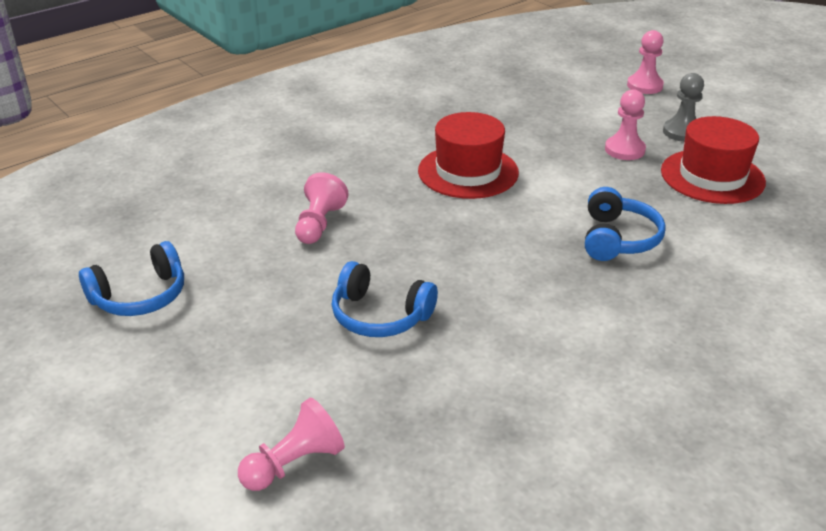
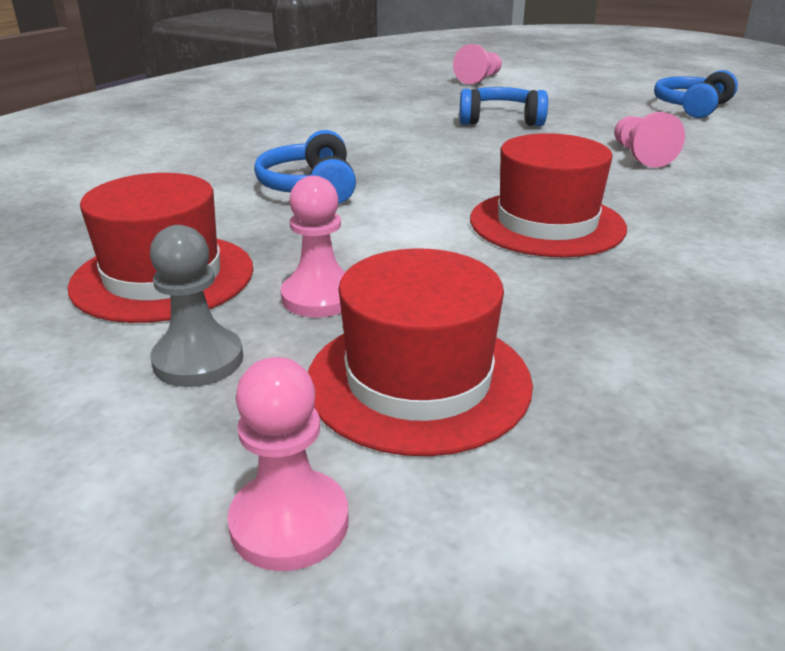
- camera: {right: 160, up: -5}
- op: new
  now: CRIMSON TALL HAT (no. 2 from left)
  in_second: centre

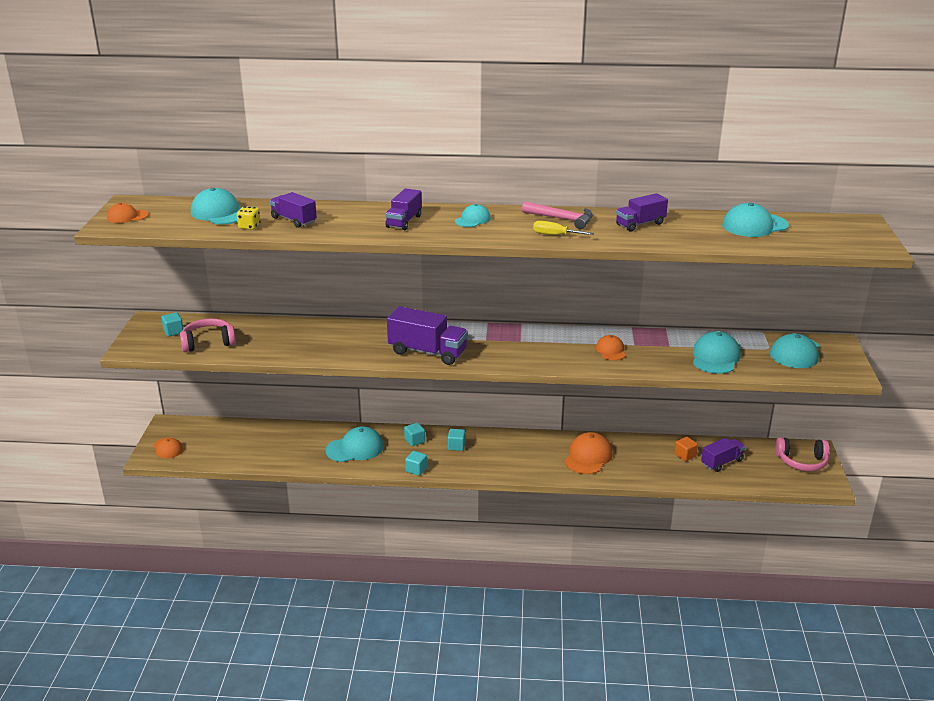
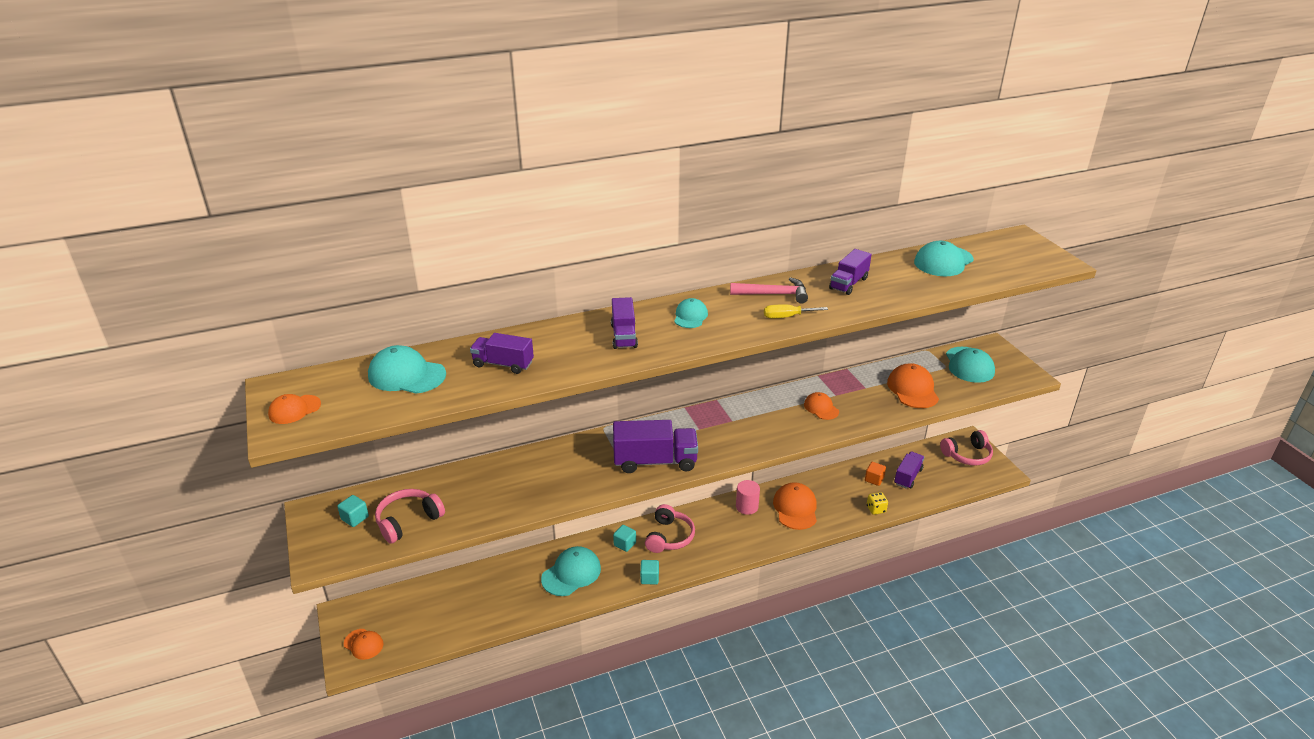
- camera: {right: -25, up: 5}
- op: shifted
  was: BRIGHT YELLOW DIE
  in_first: top left
  in_second: bottom right
- op: swapped
  was: TEAL SOLID CUBE (no. 4 from left)
  now: PINK HEADSET (no. 2 from left)
  in_first: centre
  in_second: bottom centre
- op: repainted
  was: TEAL BASEBALL CAP (no. 4 from left)
  now: ORANGE BASEBALL CAP (no. 5 from left)
  in_first: middle right
  in_second: middle right
- op: new
  now: PINK CYLINDER
  in_second: bottom centre

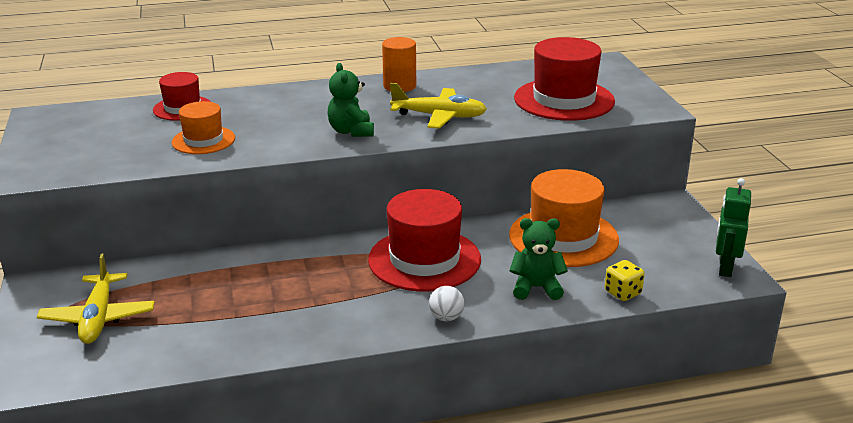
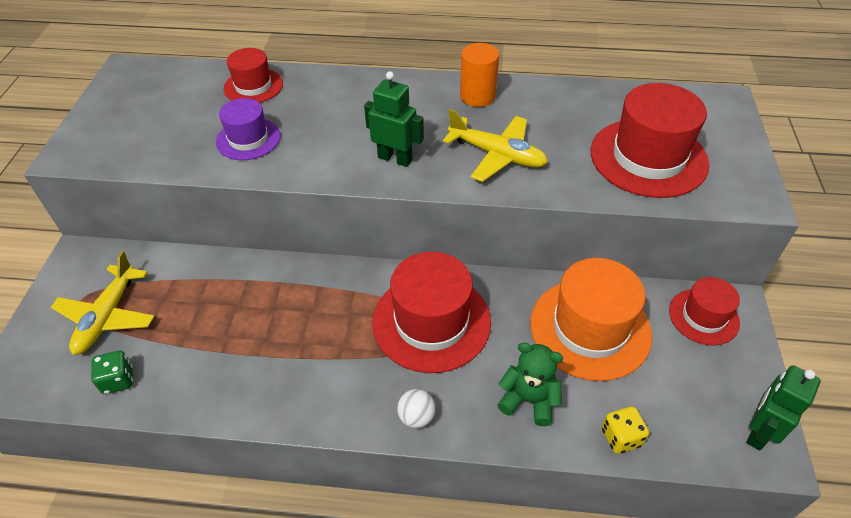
- camera: {right: 20, up: 20}
- op: repainted
  was: ORANGE TALL HAT (no. 1 from left)
  now: PURPLE TALL HAT
  in_first: top left
  in_second: top left
- op: swapped
  was: LEAF-GREEN TEDDY BEAR (no. 1 from left)
  now: LEAF-GREEN ROBOT (no. 1 from left)
  in_first: top centre
  in_second: top centre
- op: new
  now: LEAF-GREEN DIE
  in_second: bottom left
- op: new
  now: CRIMSON TALL HAT (no. 4 from left)
  in_second: middle right

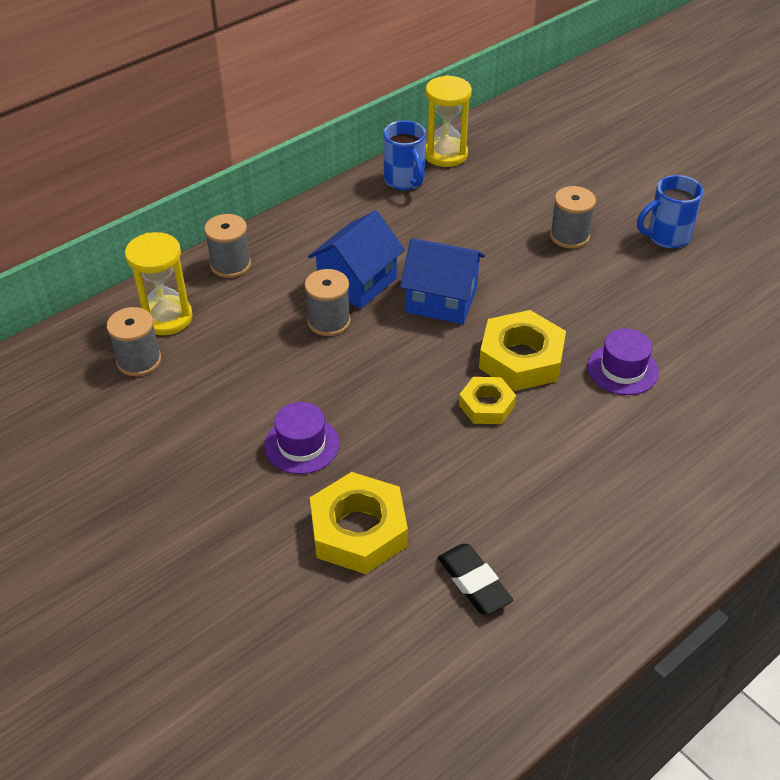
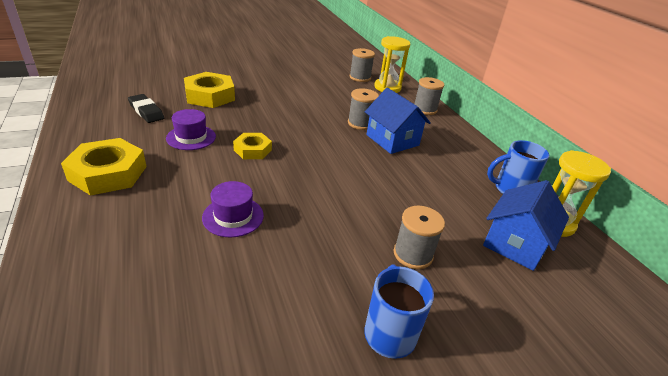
- camera: {right: 105, up: -10}
- op: shifted
  was: PURPLE TALL HAT (no. 1 from left)
  in_first: centre
  in_second: middle left
- op: shifted
  was: BLUE HOUSE (no. 2 from left)
  in_first: centre
  in_second: middle right
- op: rotated
  was: BLACK PENCIL ERASER
  in_first: bottom centre
  in_second: top left
  clockwise: 60
- op: shifted
  was: BRIGHT YELLOW HEXAGON NUT (no. 3 from left in the first image)
  now: BRIGHT YELLOW HEXAGON NUT (no. 1 from left)
  in_first: middle right
  in_second: middle left

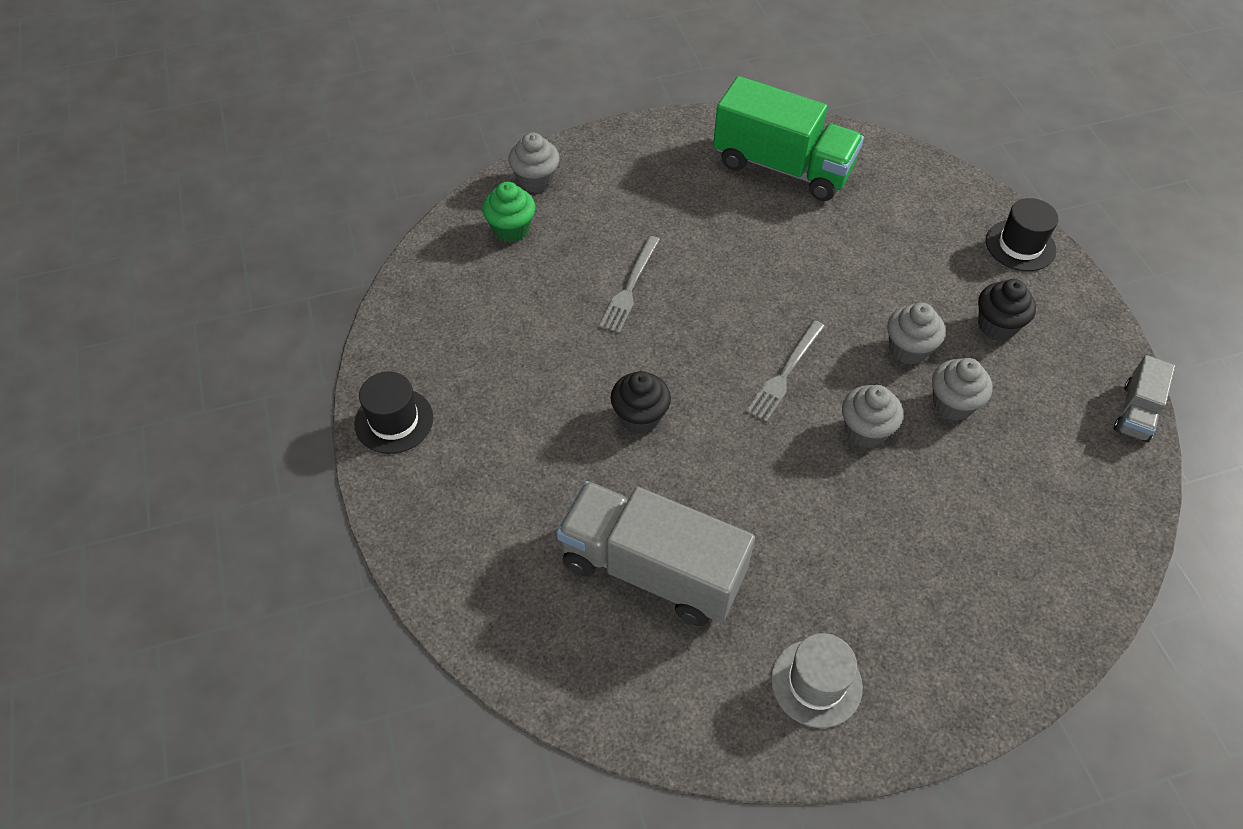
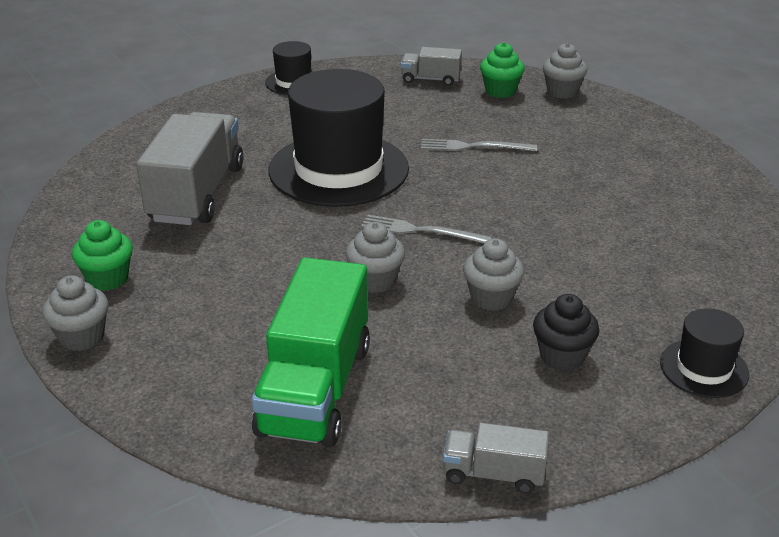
- camera: {right: 75, up: -20}
- op: swapped
  was: BLACK MUFFIN (no. 1 from left)
  now: BLACK TALL HAT (no. 2 from left)
  in_first: centre
  in_second: top centre
- op: shifted
  was: LEAF-GREEN LORRY
  in_first: top centre
  in_second: centre
- op: swapped
  was: GRAY TALL HAT
  now: LEAF-GREEN MUFFIN (no. 1 from left)
  in_first: bottom centre
  in_second: middle left
- op: shifted
  was: GRAY MUFFIN (no. 4 from left in the first image)
  now: GRAY MUFFIN (no. 1 from left)
  in_first: middle right
  in_second: middle left
- op: new
  now: GRAY LORRY (no. 2 from left)
  in_second: top centre

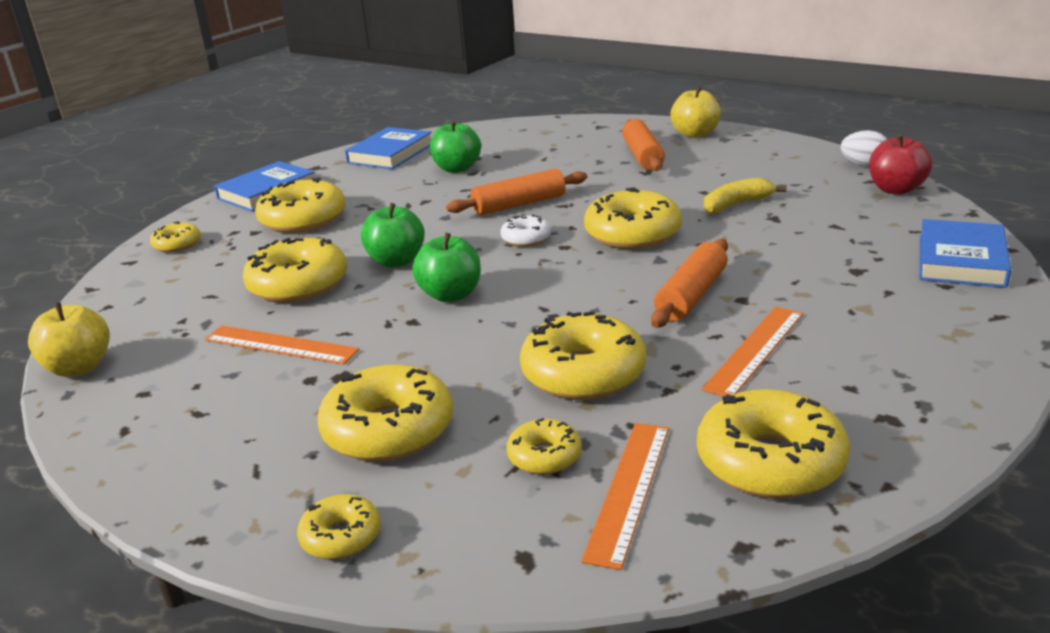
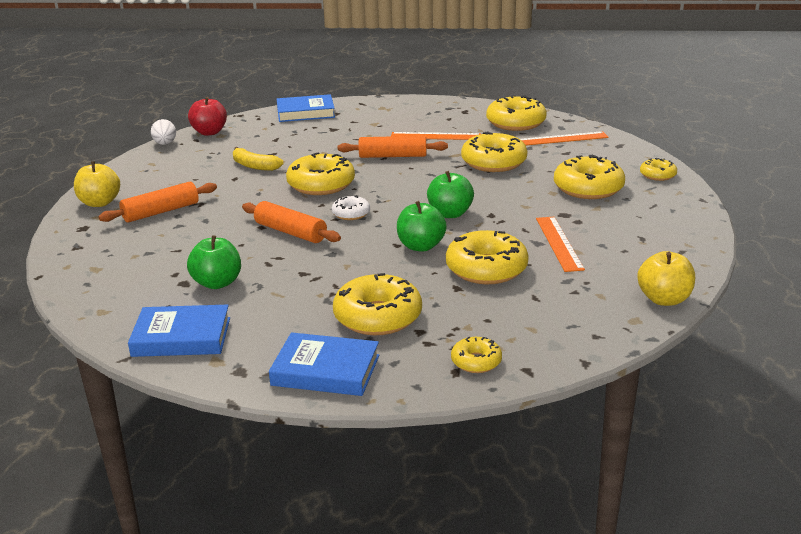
- camera: {right: -120, up: 0}
- op: gone
  was: BRIGHT YELLOW DOUGHNUT (no. 6 from left)
  in_first: bottom centre

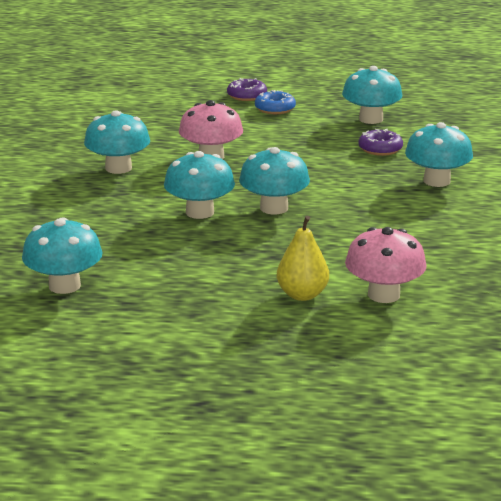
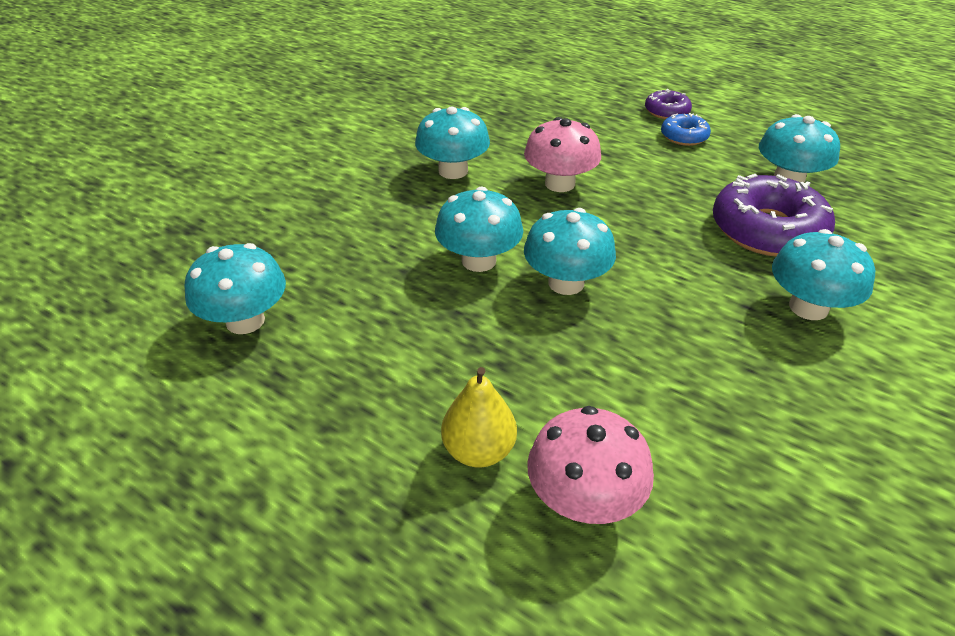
- camera: {right: 30, up: 15}
- op: scaled
  was: PURPLE DOUGHNUT (no. 2 from left)
  in_first: top right
  in_second: middle right
  ratio: 1.98

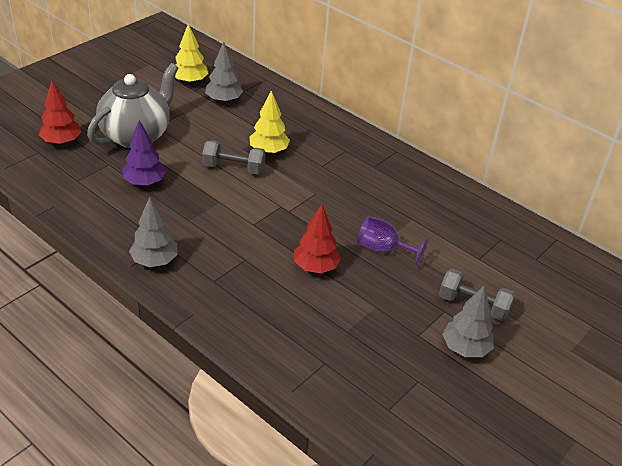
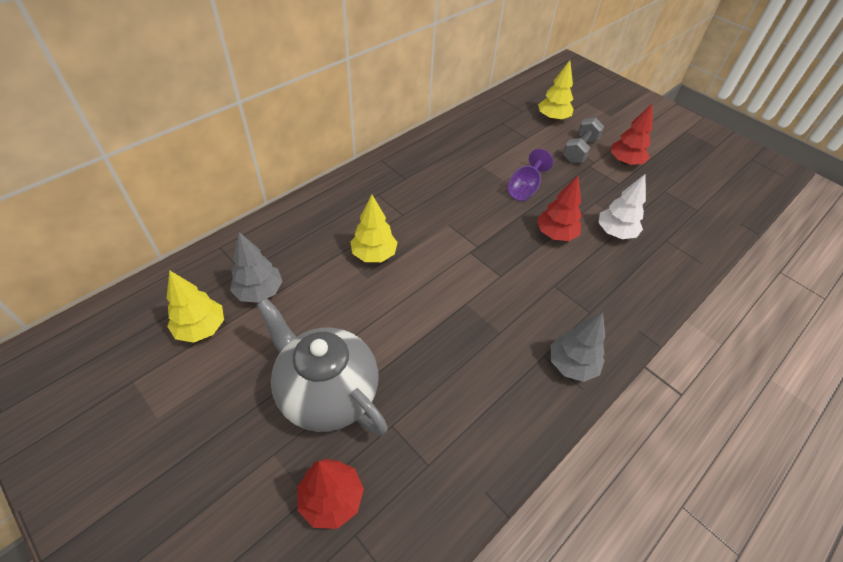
- camera: {right: -85, up: 10}
- op: gone
  was: PURPLE TOY TREE
  in_first: top left
- op: gone
  was: GRAY FREE WEIGHT (no. 1 from left)
  in_first: centre
- op: repainted
  was: GRAY TOY TREE (no. 3 from left)
  now: CRIMSON TOY TREE (no. 3 from left)
  in_first: bottom right
  in_second: top right
- op: new
  now: BRIGHT YELLOW TOY TREE (no. 3 from left)
  in_second: top centre
- op: new
  now: WHITE TOY TREE
  in_second: middle right

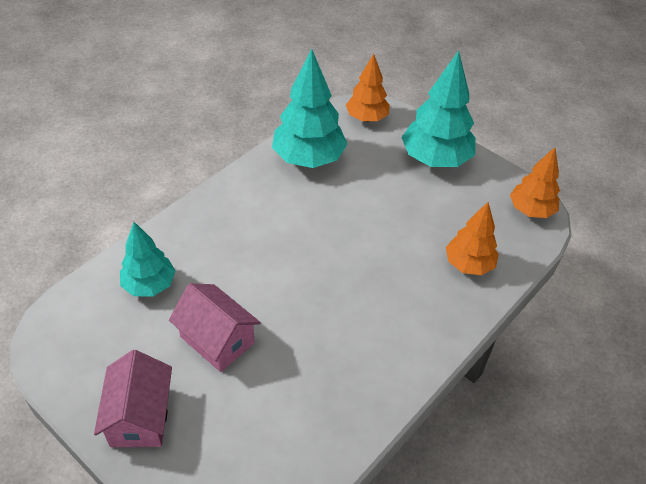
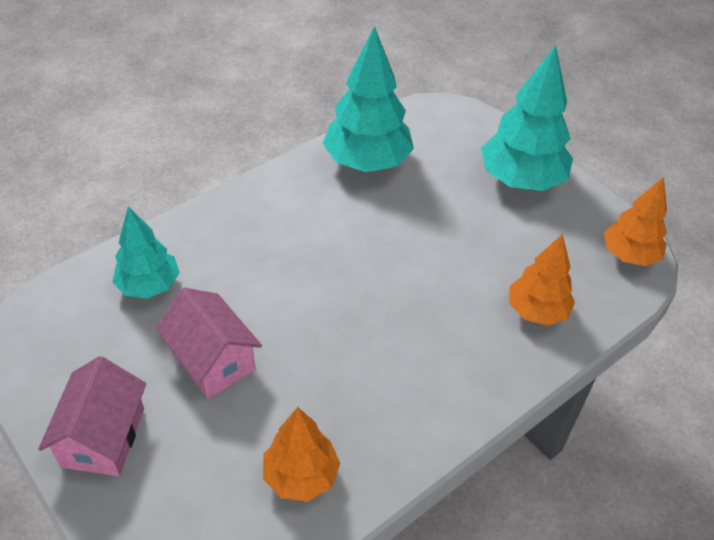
- camera: {right: 10, up: 0}
- op: shifted
  was: ORANGE TOY TREE (no. 1 from left)
  in_first: top centre
  in_second: bottom centre

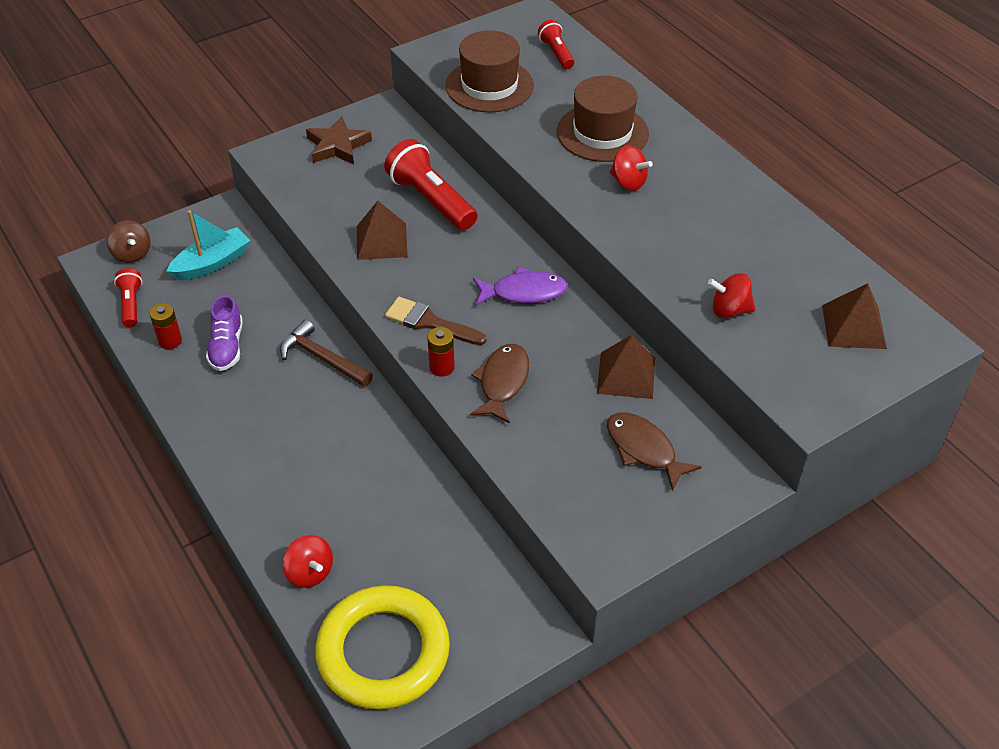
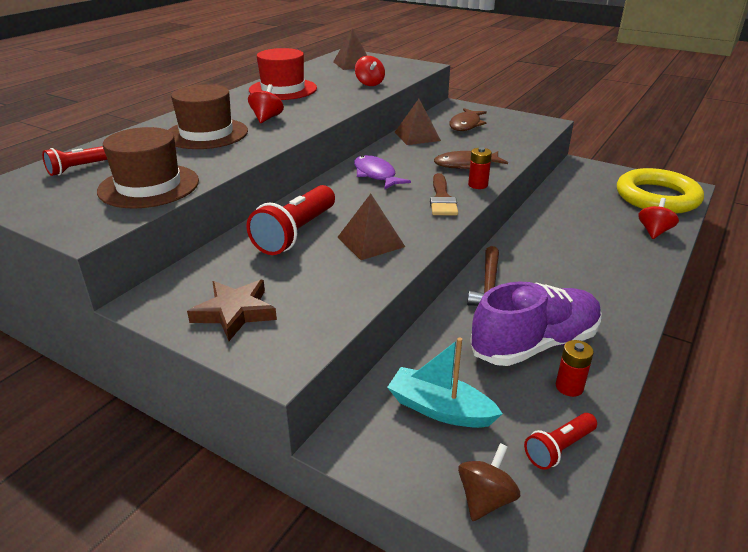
- camera: {right: -115, up: -15}
- op: scaled
  was: PURPLE LACE-UP SHOE
  in_first: middle left
  in_second: middle right
  ratio: 1.77
- op: new
  now: CRIMSON TALL HAT
  in_second: top centre

